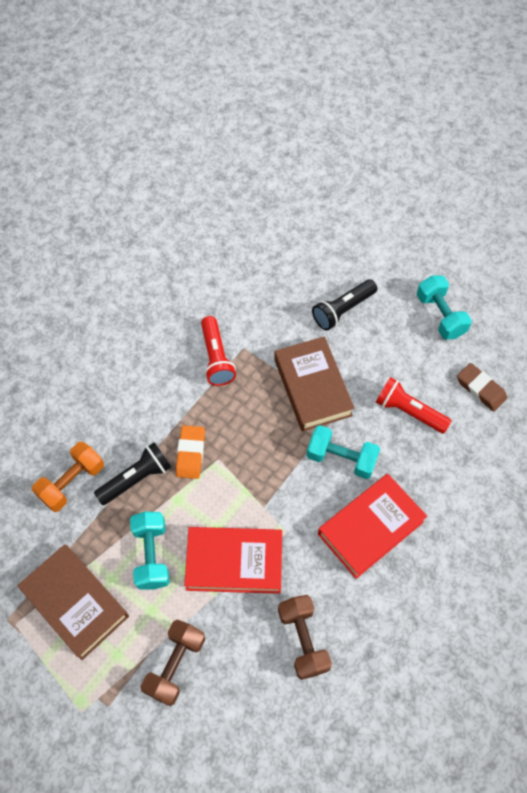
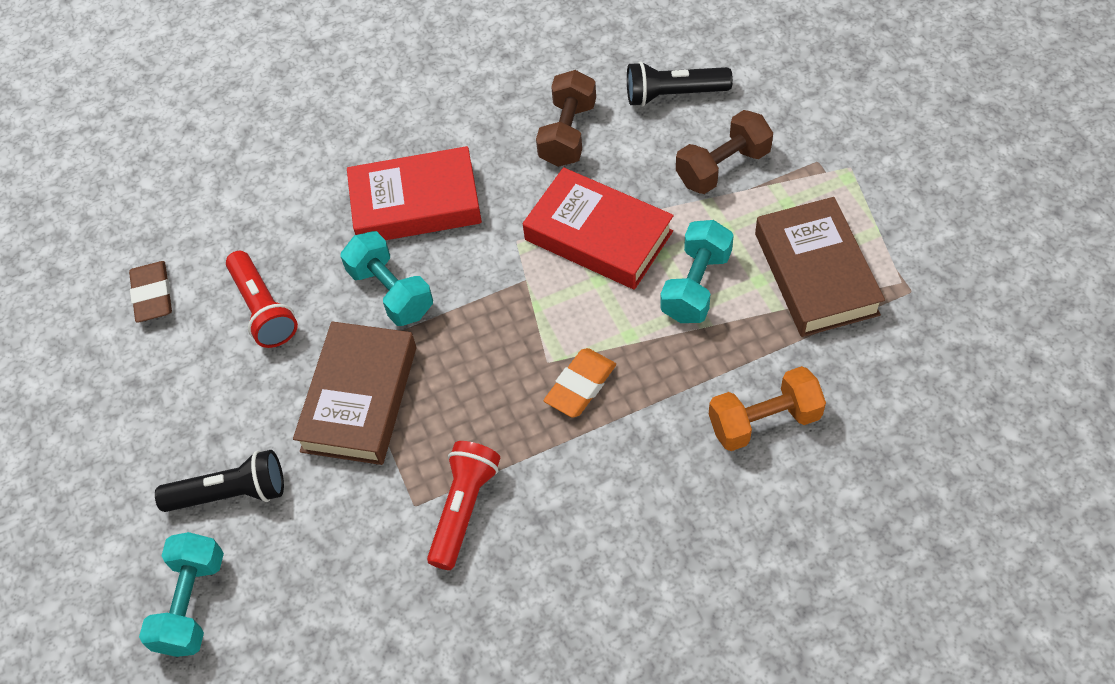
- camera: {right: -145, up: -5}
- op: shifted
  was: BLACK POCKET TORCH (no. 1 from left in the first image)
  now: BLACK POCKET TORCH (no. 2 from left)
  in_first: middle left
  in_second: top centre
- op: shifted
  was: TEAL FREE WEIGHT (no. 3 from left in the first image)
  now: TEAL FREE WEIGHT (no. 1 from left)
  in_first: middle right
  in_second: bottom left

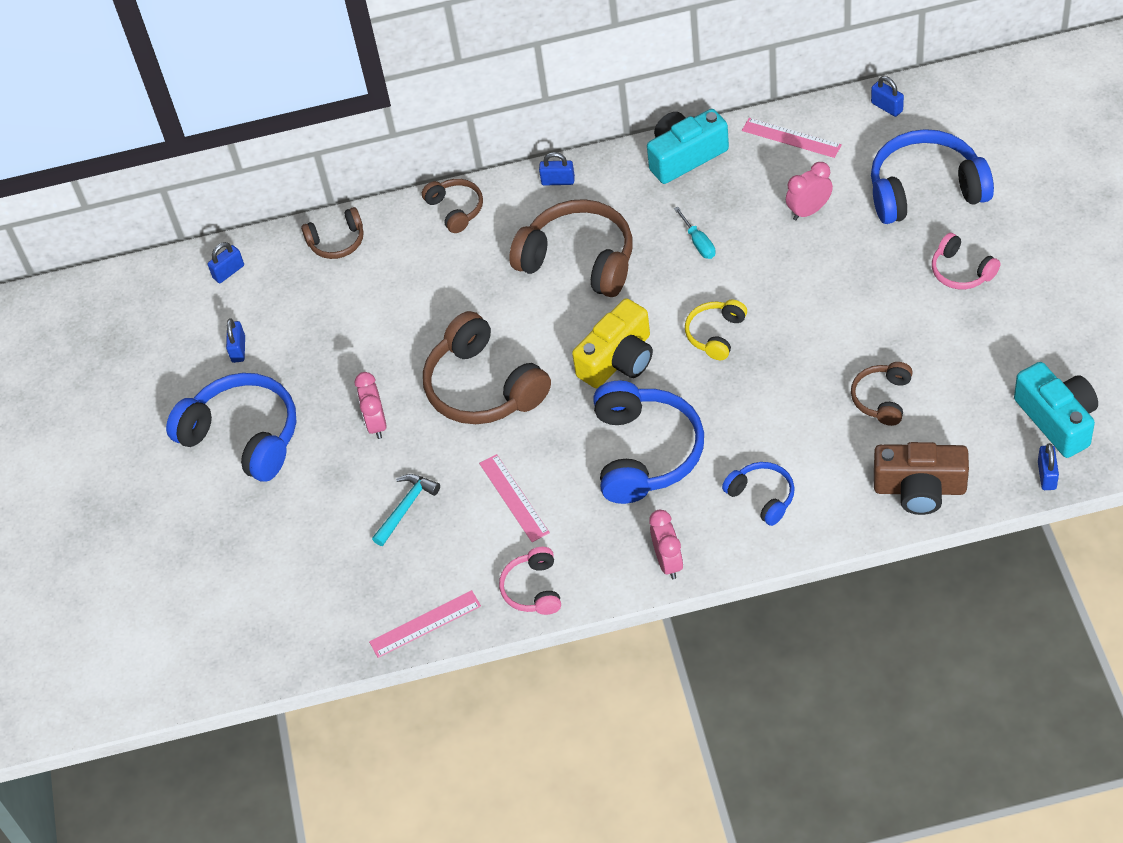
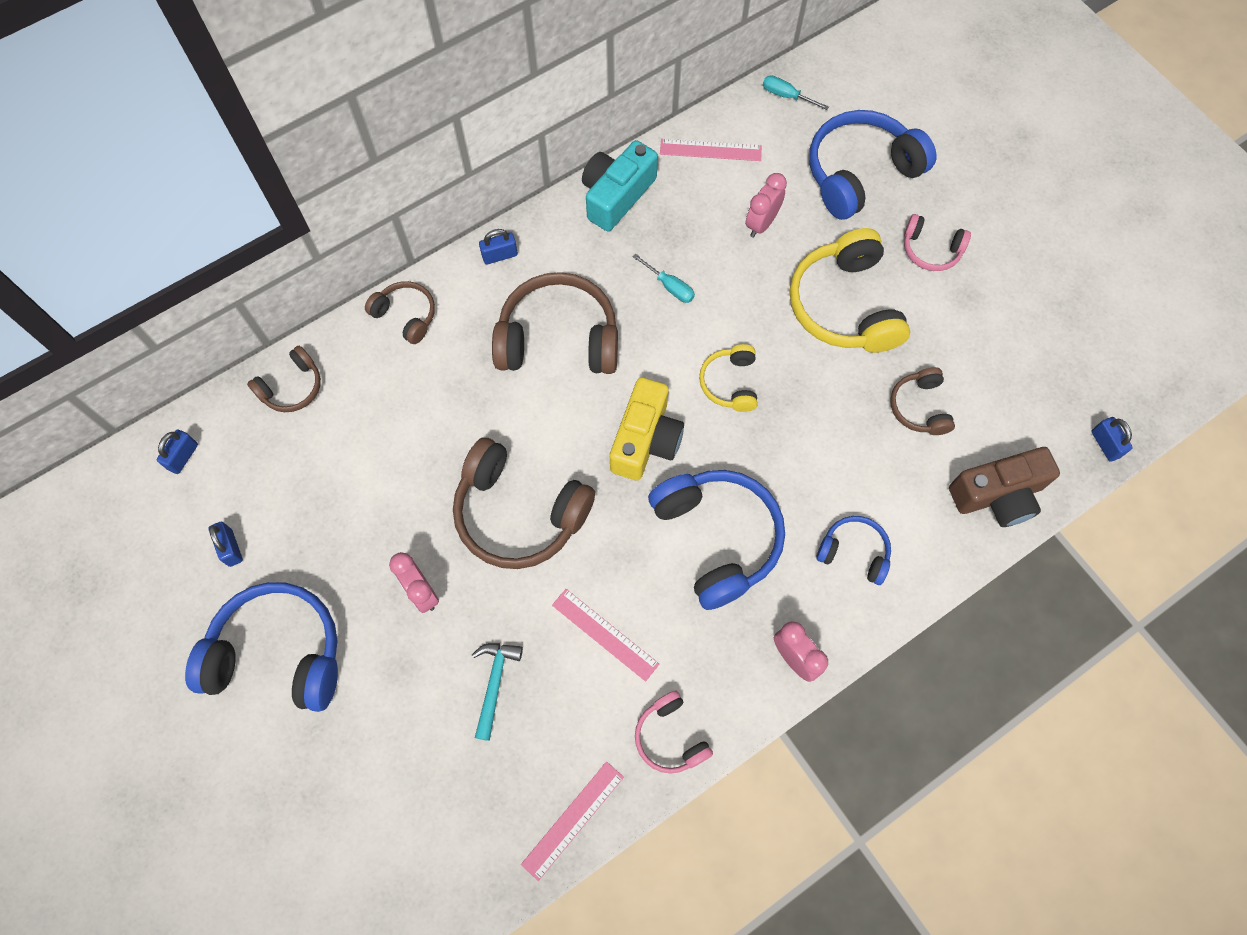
- camera: {right: -30, up: 15}
- op: swapped
  was: BLUE SMALL LOCK (no. 4 from left)
  now: TEAL SCREWDRIVER (no. 2 from left)
  in_first: top right
  in_second: top centre
- op: gone
  was: TEAL COMPACT CAMERA (no. 2 from left)
  in_first: middle right
- op: new
  now: BRIGHT YELLOW HEADSET (no. 2 from left)
  in_second: top right

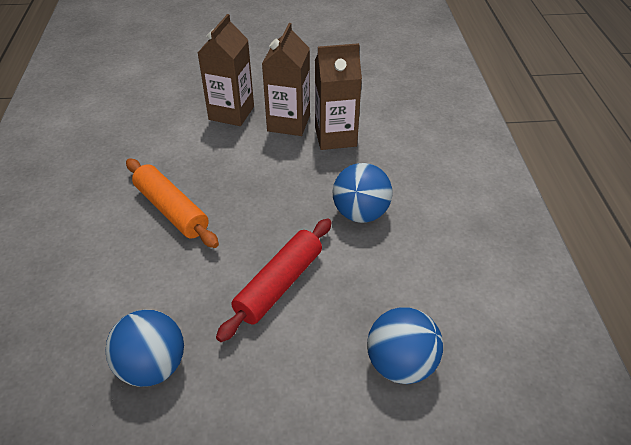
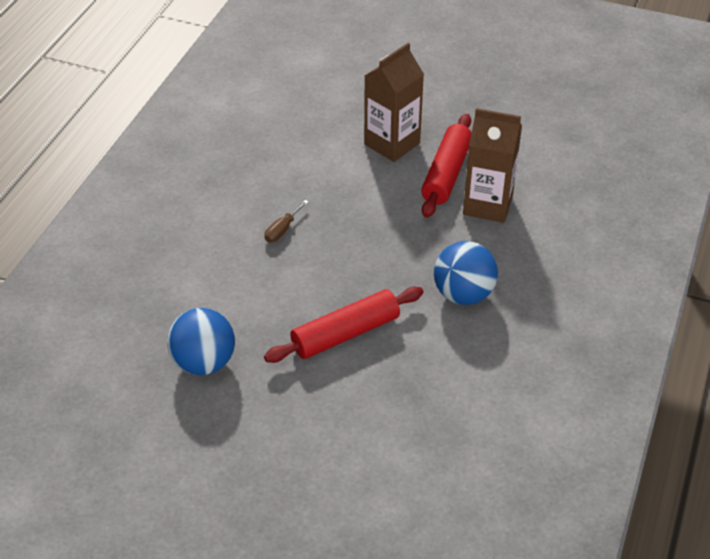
- camera: {right: 25, up: 0}
- op: swapped
  was: ORANGE ROLLING PIN
  now: DARK BROWN SCREWDRIVER
  in_first: middle left
  in_second: centre
- op: swapped
  was: DARK BROWN MILK CARTON (no. 2 from left)
  now: CRIMSON ROLLING PIN (no. 2 from left)
  in_first: top centre
  in_second: top centre
- op: gone
  was: BLUE BALL (no. 3 from left)
  in_first: bottom centre

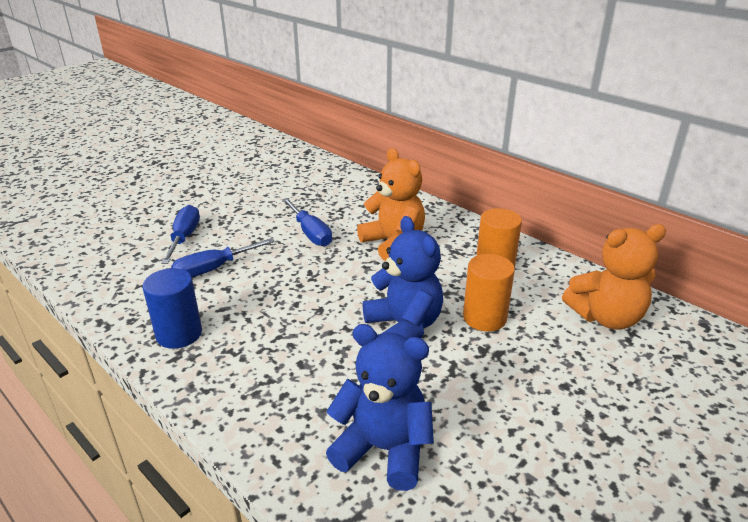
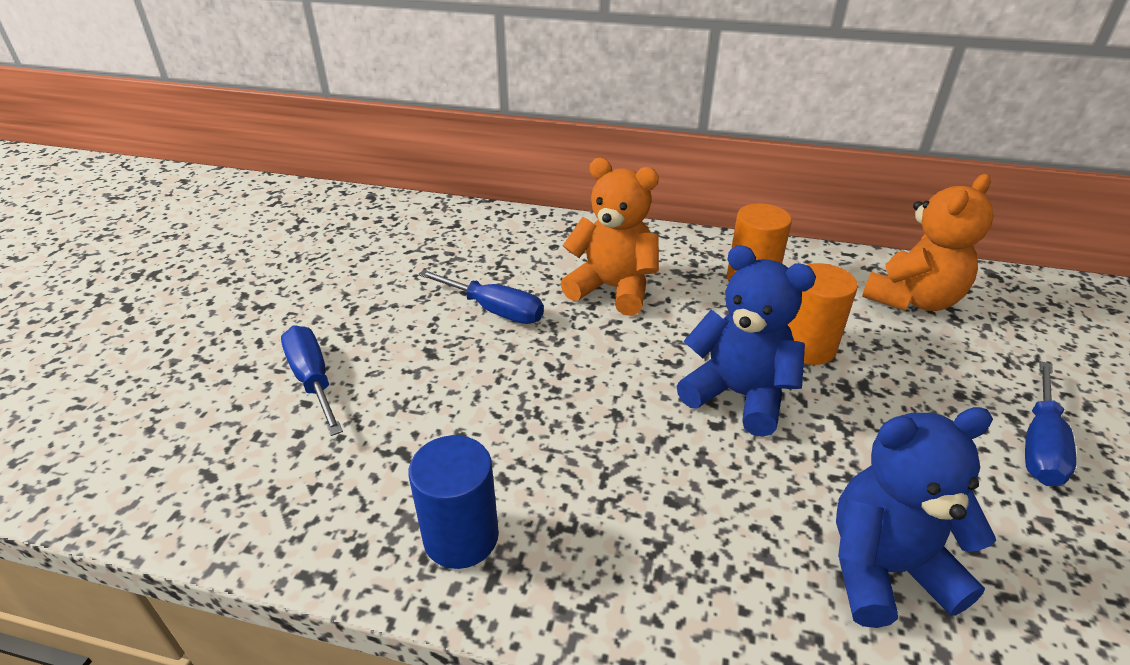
- camera: {right: -30, up: 5}
- op: shifted
  was: BLUE SCREWDRIVER (no. 2 from left in the first image)
  now: BLUE SCREWDRIVER (no. 3 from left)
  in_first: middle left
  in_second: middle right

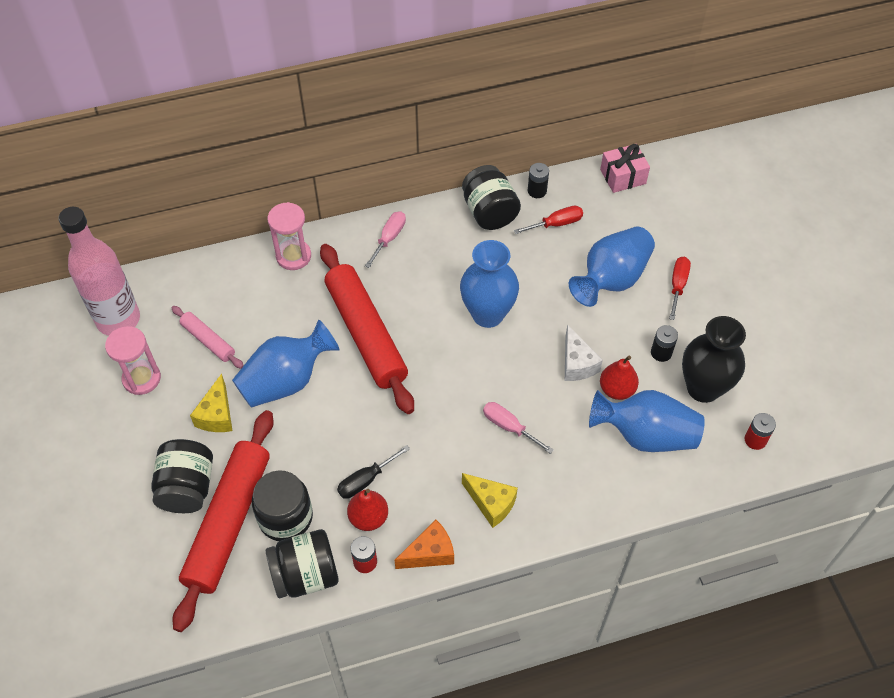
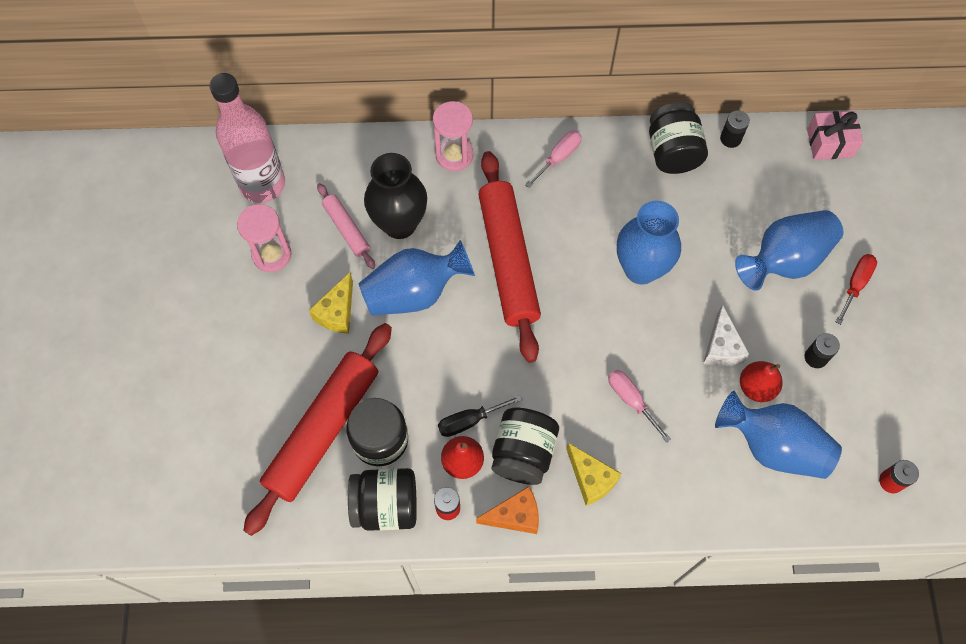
- camera: {right: 15, up: 10}
- op: shifted
  was: BLACK JAR (no. 1 from left in the first image)
  now: BLACK JAR (no. 3 from left)
  in_first: bottom left
  in_second: bottom centre
- op: gone
  was: CRIMSON SCREWDRIVER (no. 1 from left)
  in_first: top centre
- op: shifted
  was: BLACK TALL VASE
  in_first: middle right
  in_second: top centre

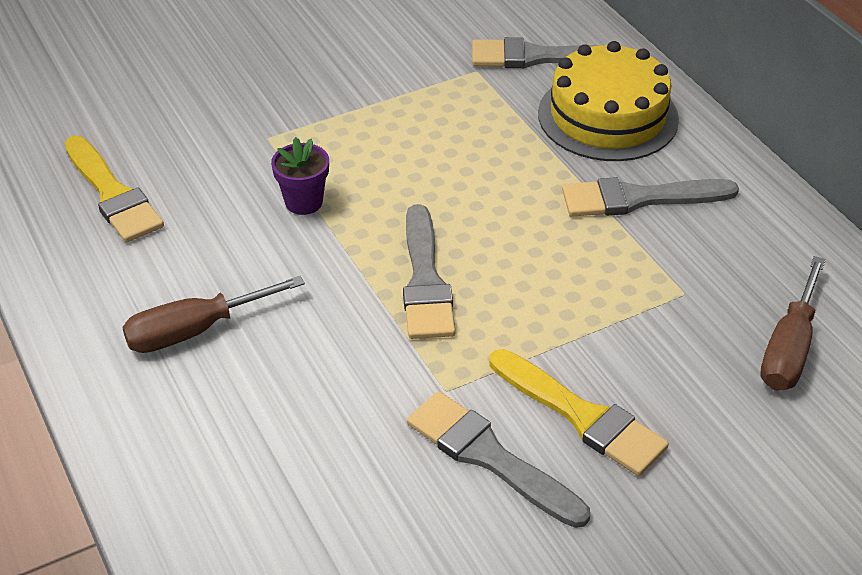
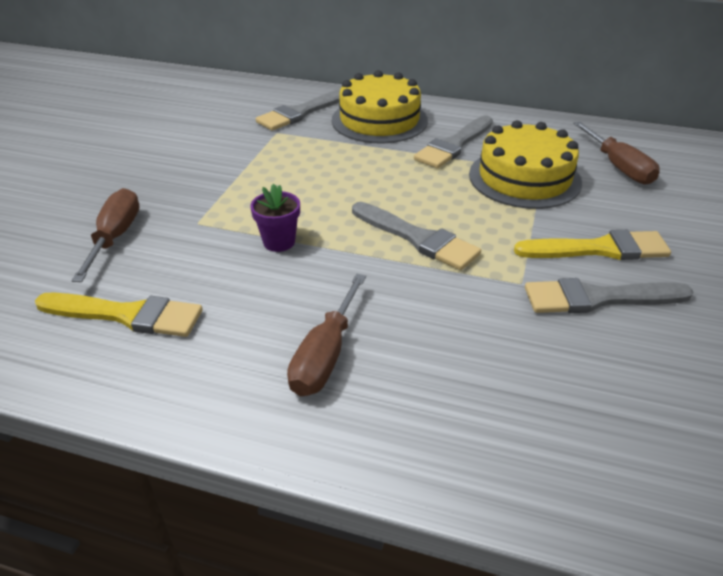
- camera: {right: -45, up: -5}
- op: new
  now: DARK BROWN SCREWDRIVER (no. 1 from left)
  in_second: middle left
- op: new
  now: BRIGHT YELLOW LAYER CAKE (no. 2 from left)
  in_second: top right

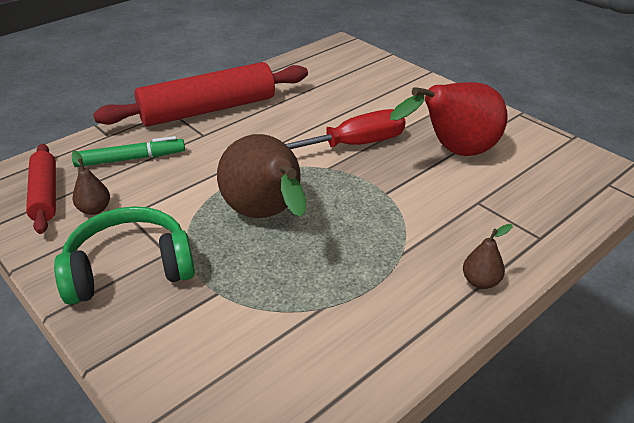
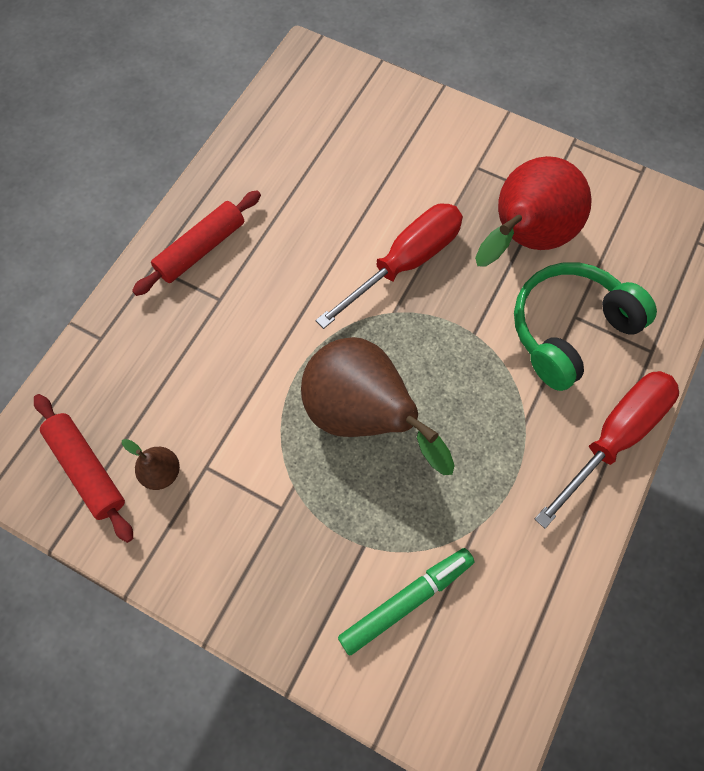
- camera: {right: -20, up: 30}
- op: shifted
  was: LEAF-GREEN HEADSET
  in_first: middle left
  in_second: middle right
- op: shifted
  was: LEAF-GREEN MARKER PEN
  in_first: middle left
  in_second: bottom centre
- op: scaled
  was: CRIMSON ROLLING PIN (no. 2 from left)
  in_first: top left
  in_second: top left
  ratio: 0.56
- op: swapped
  was: DARK BROWN PEAR FRUIT (no. 3 from left)
  now: CRIMSON SCREWDRIVER (no. 2 from left)
  in_first: middle right
  in_second: middle right

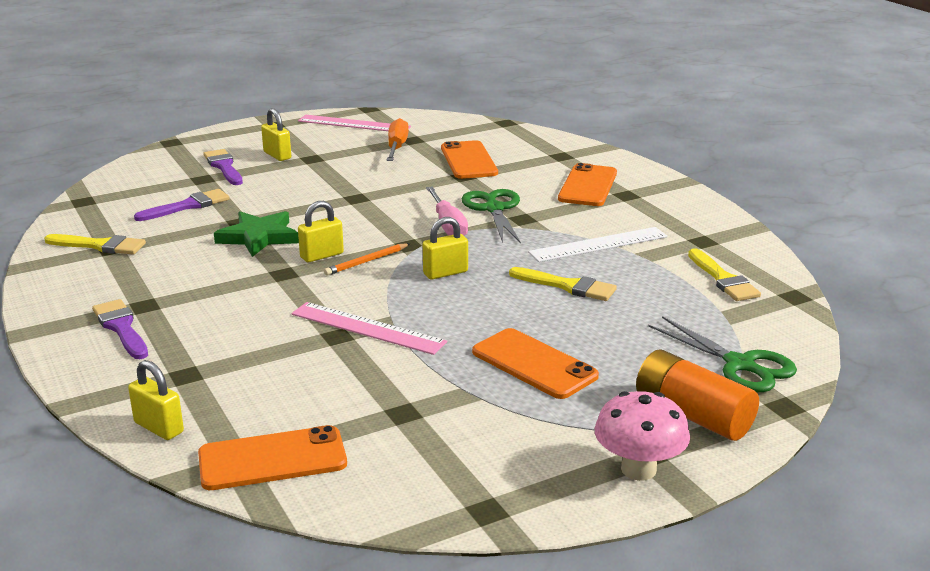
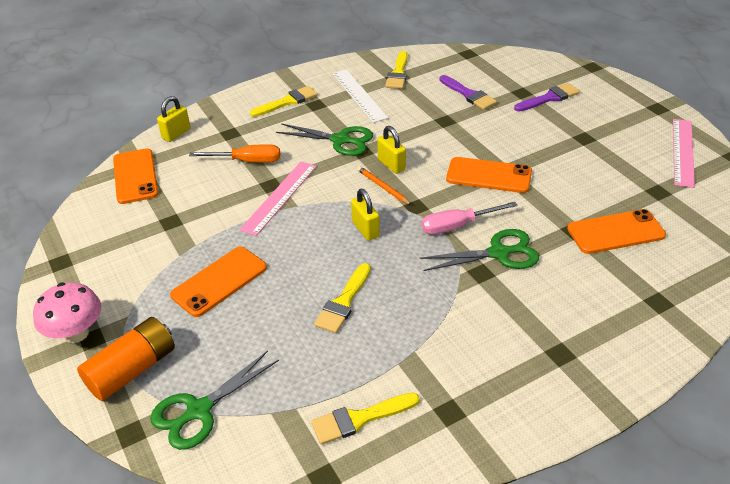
- camera: {right: 90, up: 15}
- op: repainted
  was: PURPLE PAINT BRUSH (no. 1 from left)
  now: BRIGHT YELLOW PAINT BRUSH (no. 1 from left)
  in_first: middle left
  in_second: top centre
- op: gone
  was: LEAF-GREEN STAR SHAPE
  in_first: middle left
- op: gone
  was: BRIGHT YELLOW SMALL LOCK (no. 2 from left)
  in_first: top left
- op: shifted
  was: ORANGE SCREWDRIVER
  in_first: top centre
  in_second: top left
- op: shifted
  was: WHITE STRAIGHTEDGE
  in_first: centre
  in_second: top centre
- op: shifted
  was: ORANGE PHONE (no. 4 from left in the first image)
  now: ORANGE PHONE (no. 3 from left)
  in_first: top centre
  in_second: middle right
- op: new
  now: LEAF-GREEN SCISSORS (no. 2 from left)
  in_second: top centre

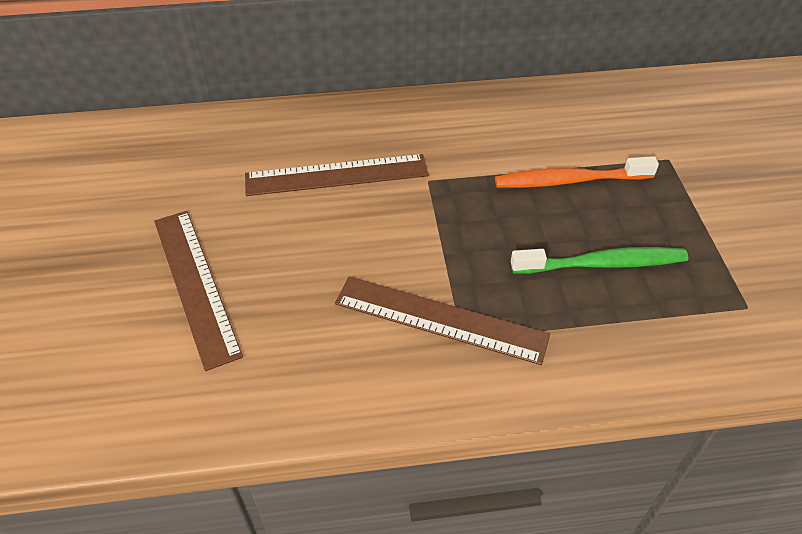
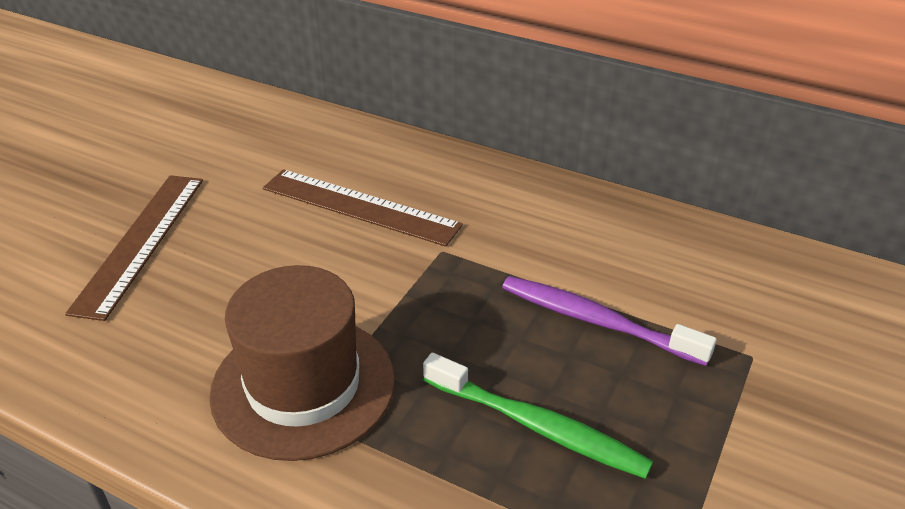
- camera: {right: 35, up: -10}
- op: swapped
  was: DARK BROWN STRAIGHTEDGE (no. 3 from left)
  now: DARK BROWN TALL HAT
  in_first: centre
  in_second: bottom centre
- op: repainted
  was: ORANGE TOOTH BRUSH
  now: PURPLE TOOTH BRUSH
  in_first: top right
  in_second: middle right

